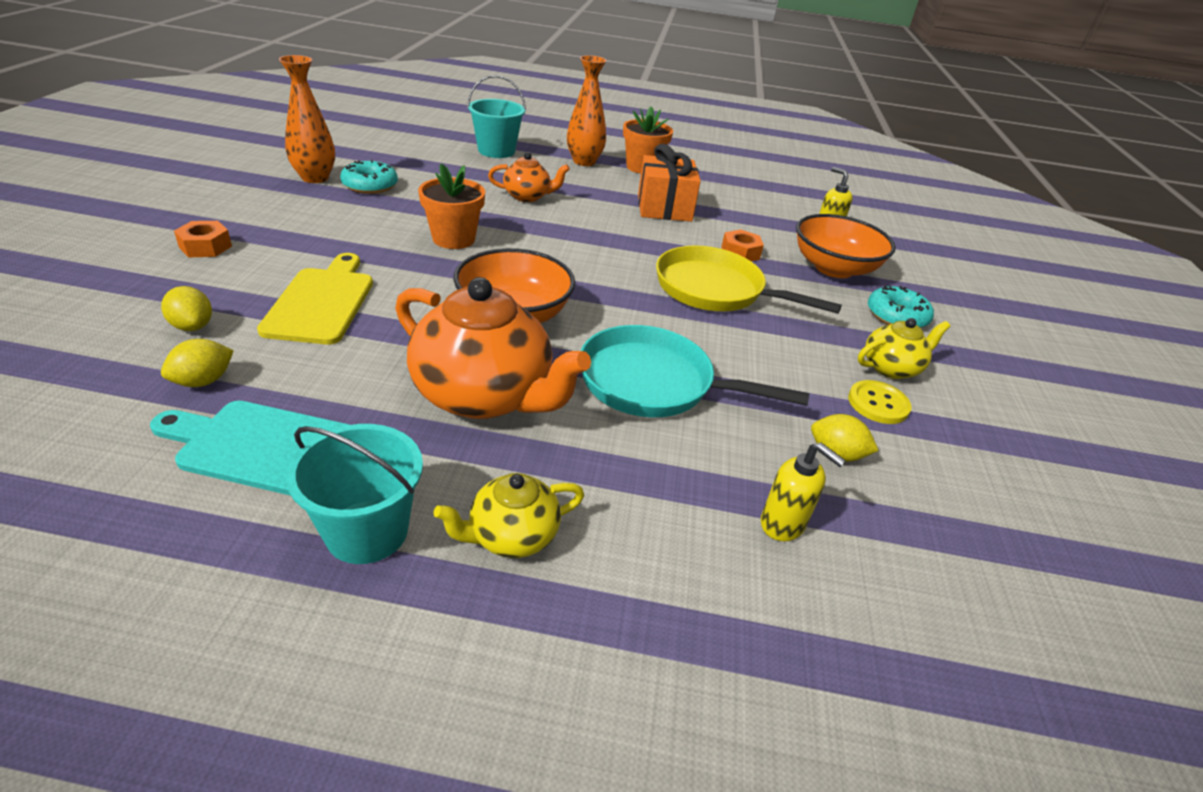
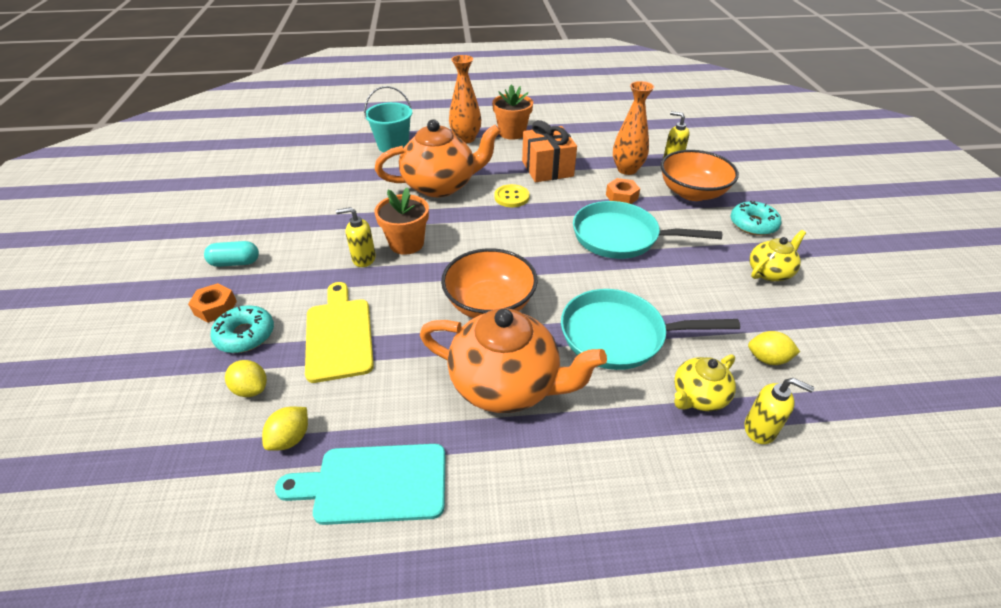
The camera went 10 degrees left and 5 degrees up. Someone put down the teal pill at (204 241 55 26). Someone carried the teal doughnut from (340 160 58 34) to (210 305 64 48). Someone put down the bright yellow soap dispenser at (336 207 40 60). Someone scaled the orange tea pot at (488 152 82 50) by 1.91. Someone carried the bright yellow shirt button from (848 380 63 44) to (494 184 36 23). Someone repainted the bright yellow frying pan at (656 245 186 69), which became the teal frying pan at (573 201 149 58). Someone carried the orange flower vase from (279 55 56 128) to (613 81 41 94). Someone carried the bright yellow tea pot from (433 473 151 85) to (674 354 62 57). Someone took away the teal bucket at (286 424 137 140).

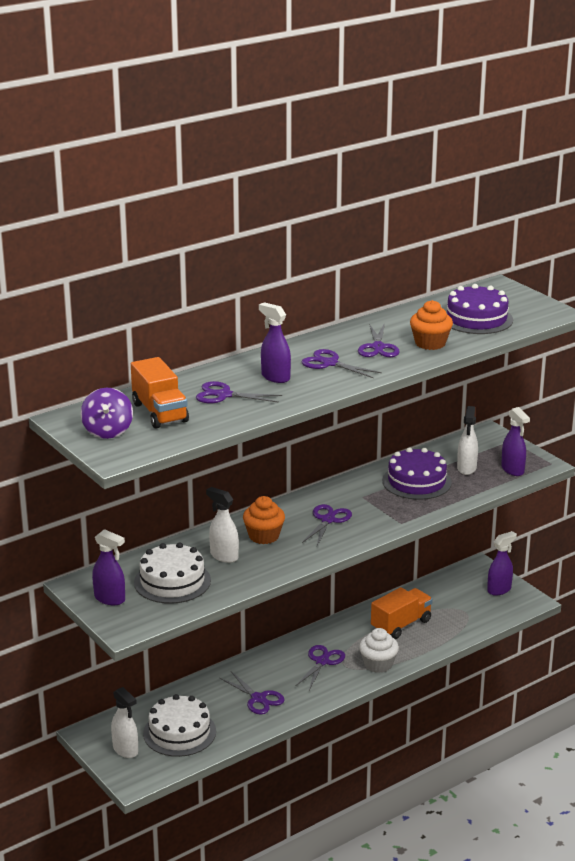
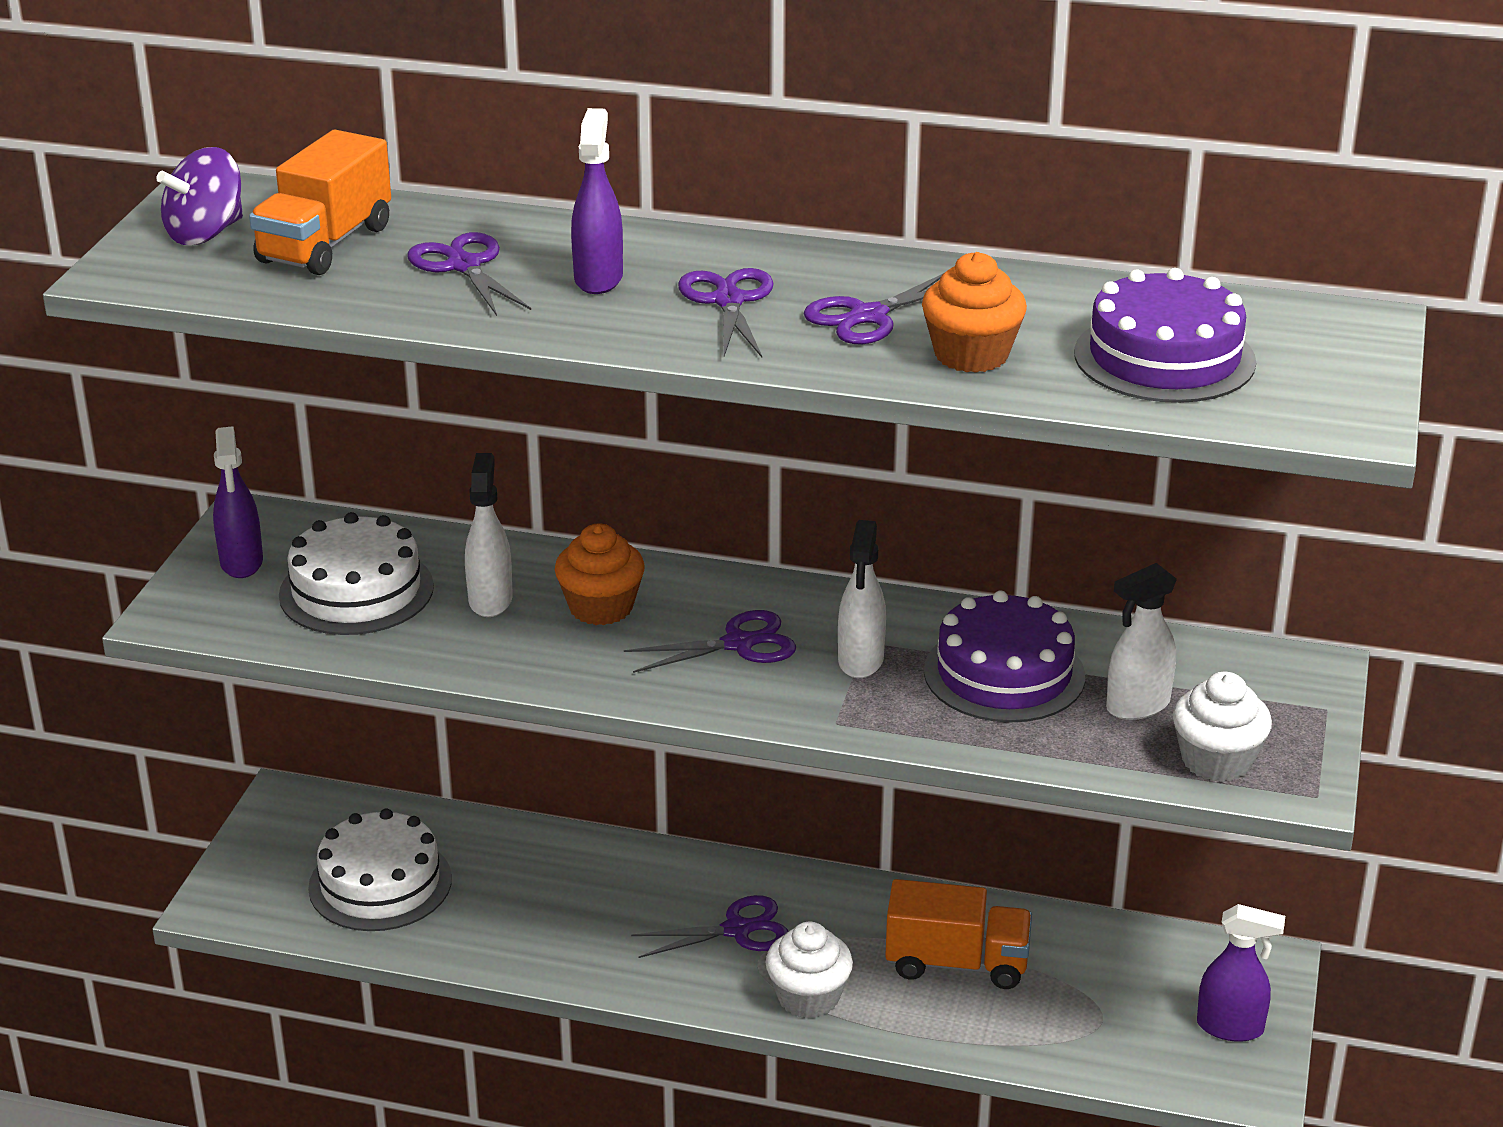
The camera went 50 degrees right and 5 degrees up. Someone carried the white spray cleaner from (111 687 27 71) to (838 520 48 158). Someone swapped the violet spray cleaner at (501 407 29 69) for the white muffin at (1173 672 99 110). Someone took away the violet shears at (220 671 65 43).

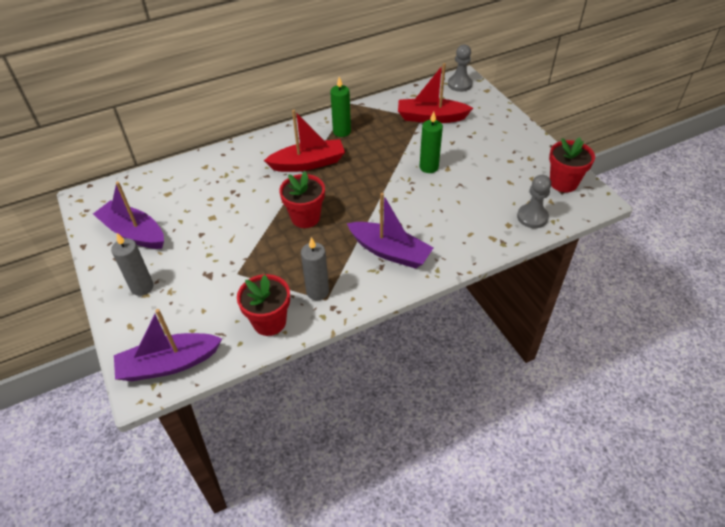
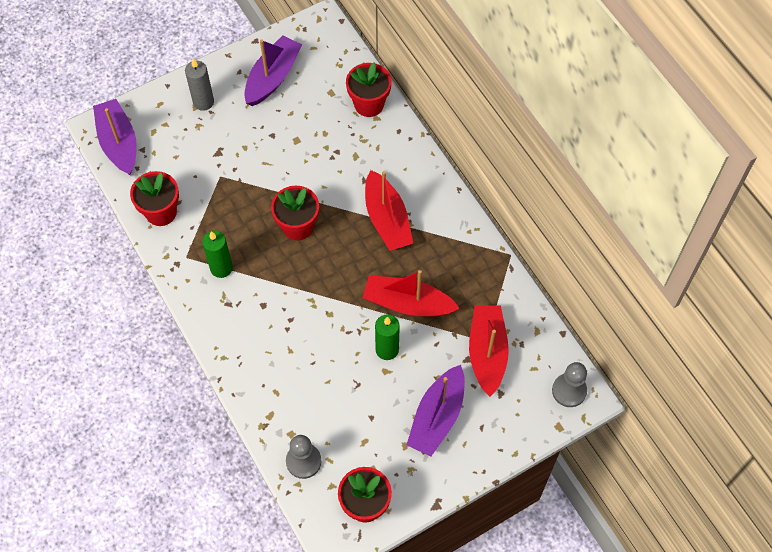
The camera went 85 degrees right and 15 degrees up. Someone carried the green wax candle from (330 77 21 60) to (202 231 31 47). Someone put down the scarlet potted plant at (346 62 46 55). Someone put down the scarlet boat at (363 270 97 47). Someone carried the violet boat from (347 193 87 76) to (407 365 58 91). Someone took away the ash-grey wax candle at (301 237 28 63).

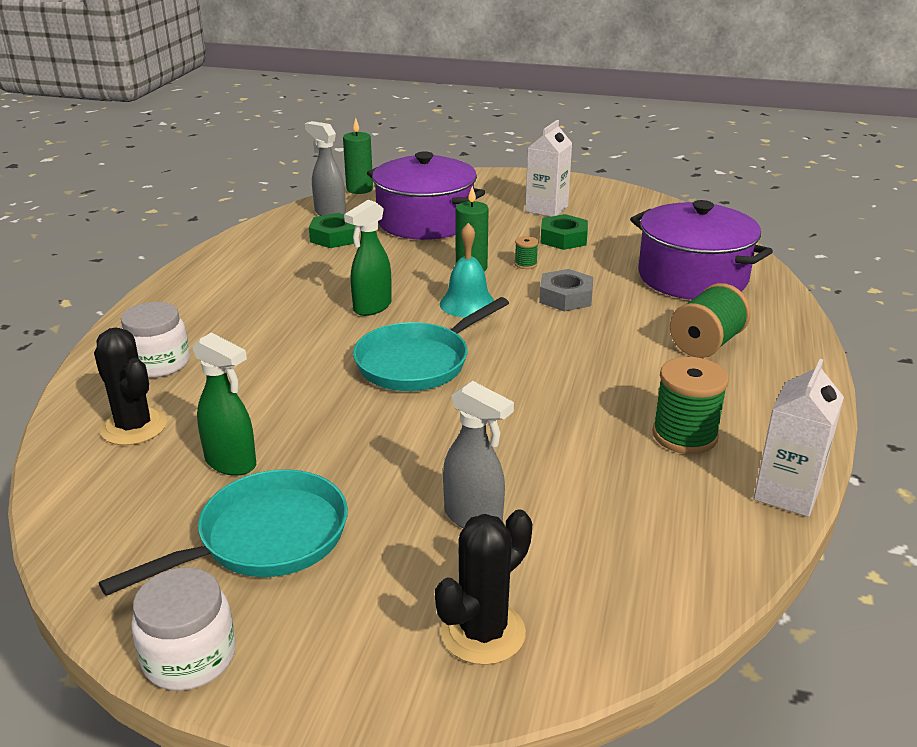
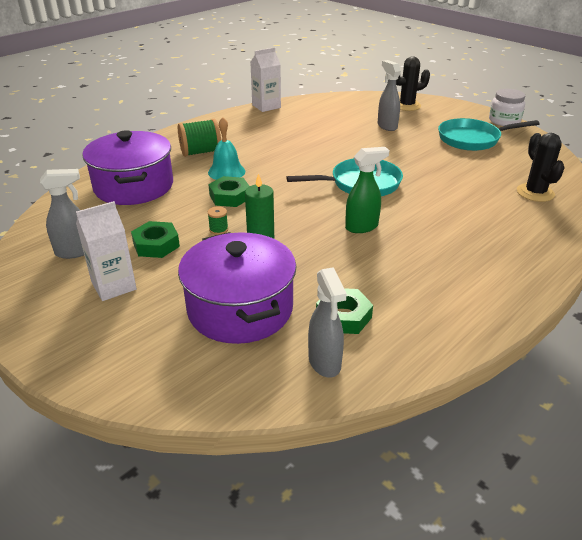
The camera went 150 degrees left and 5 degrees up. Someone put down the ash-grey spray cleaner at (40 169 44 90). Someone carried the teal school bell from (440 223 55 94) to (208 117 37 63). Someone repainted the ash-grey hex nut at (539 269 54 43), which became the green hex nut at (208 176 41 31). Someone took away the white jam jar at (121 302 69 76). Someone took away the green spray cleaner at (193 333 63 143). Someone took away the green wax candle at (343 118 30 76). Someone took away the green spool at (652 357 77 97).

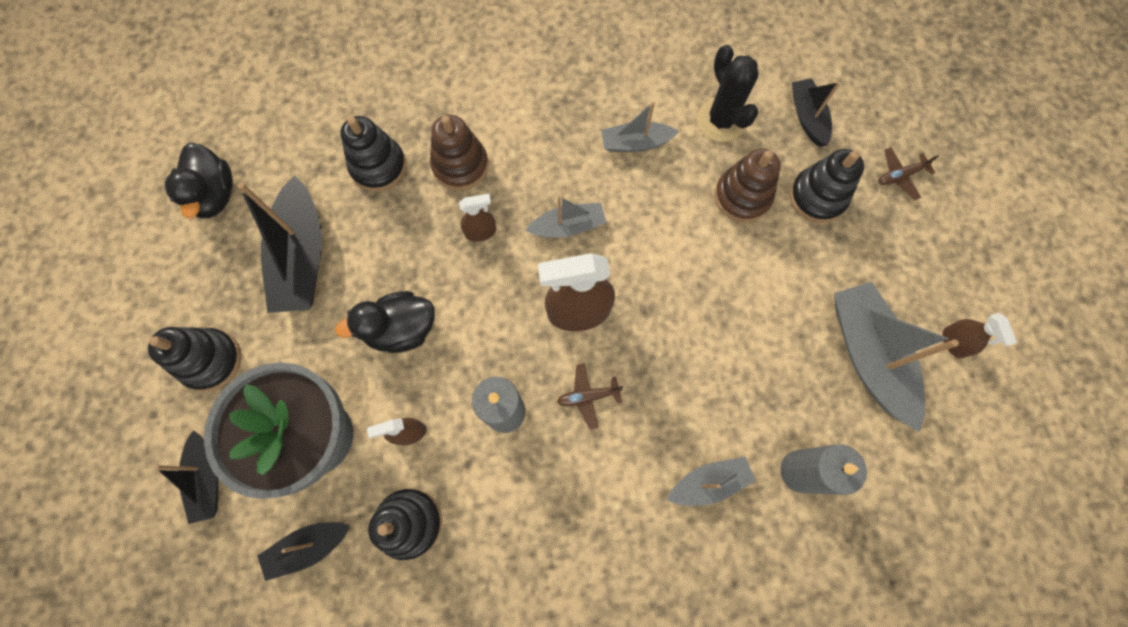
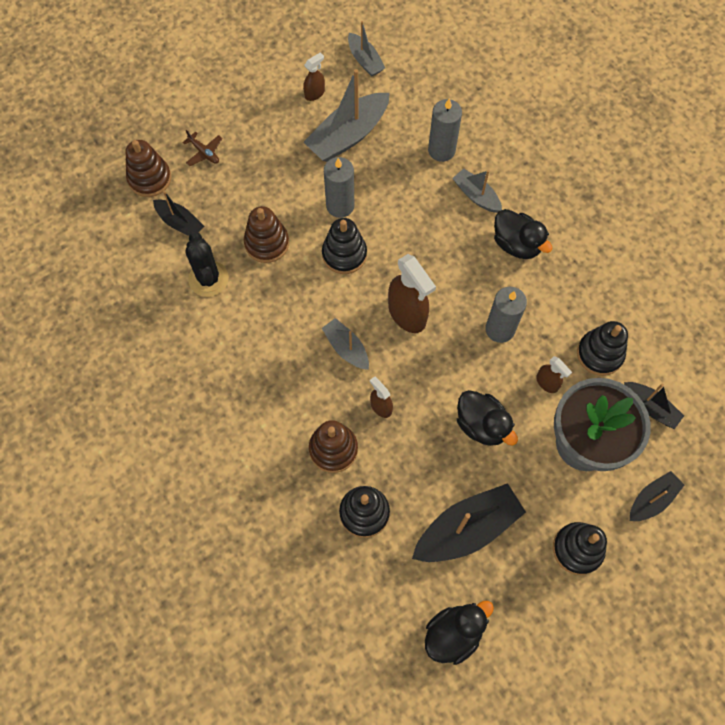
The camera went 115 degrees left and 5 degrees down. Someone put down the russet stacking rings at (125 140 46 57). Someone rotated the ebony boat at (792 78 48 69) by 105 degrees counterclockwise. Someone rotated the ebony prickly plant at (697 45 61 97) by 60 degrees counterclockwise. Someone carried the ebony stacking rings from (790 149 74 74) to (322 218 45 56). Someone put down the ash-grey wax candle at (324 157 30 61). Someone carried the ash-grey boat from (601 101 78 51) to (348 21 37 55). Someone put down the ebony toy duck at (494 209 59 50). Someone took away the russet plane at (557 363 66 67).

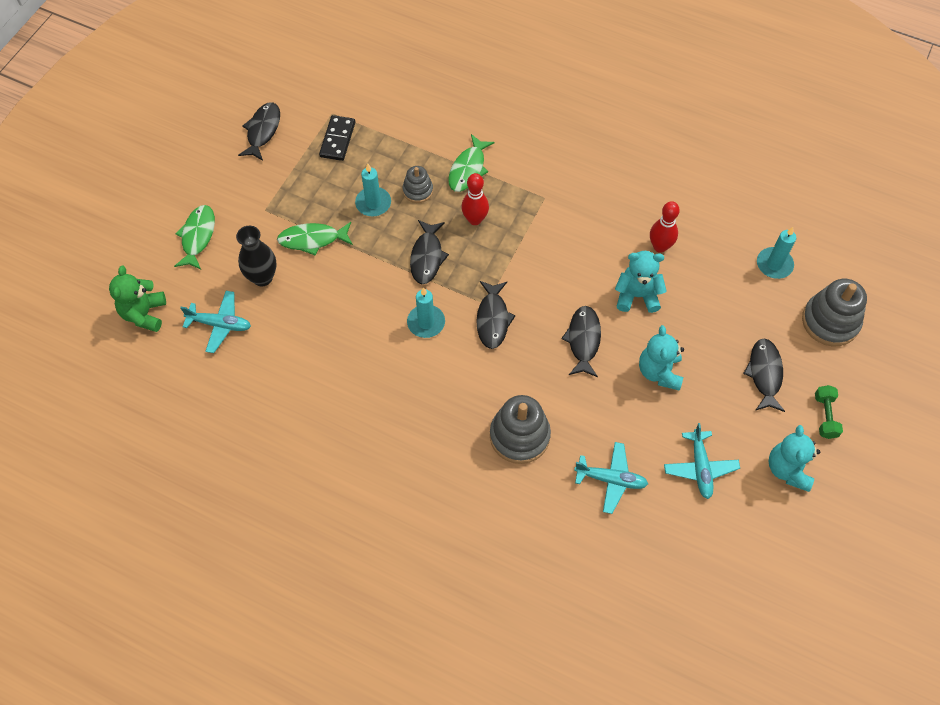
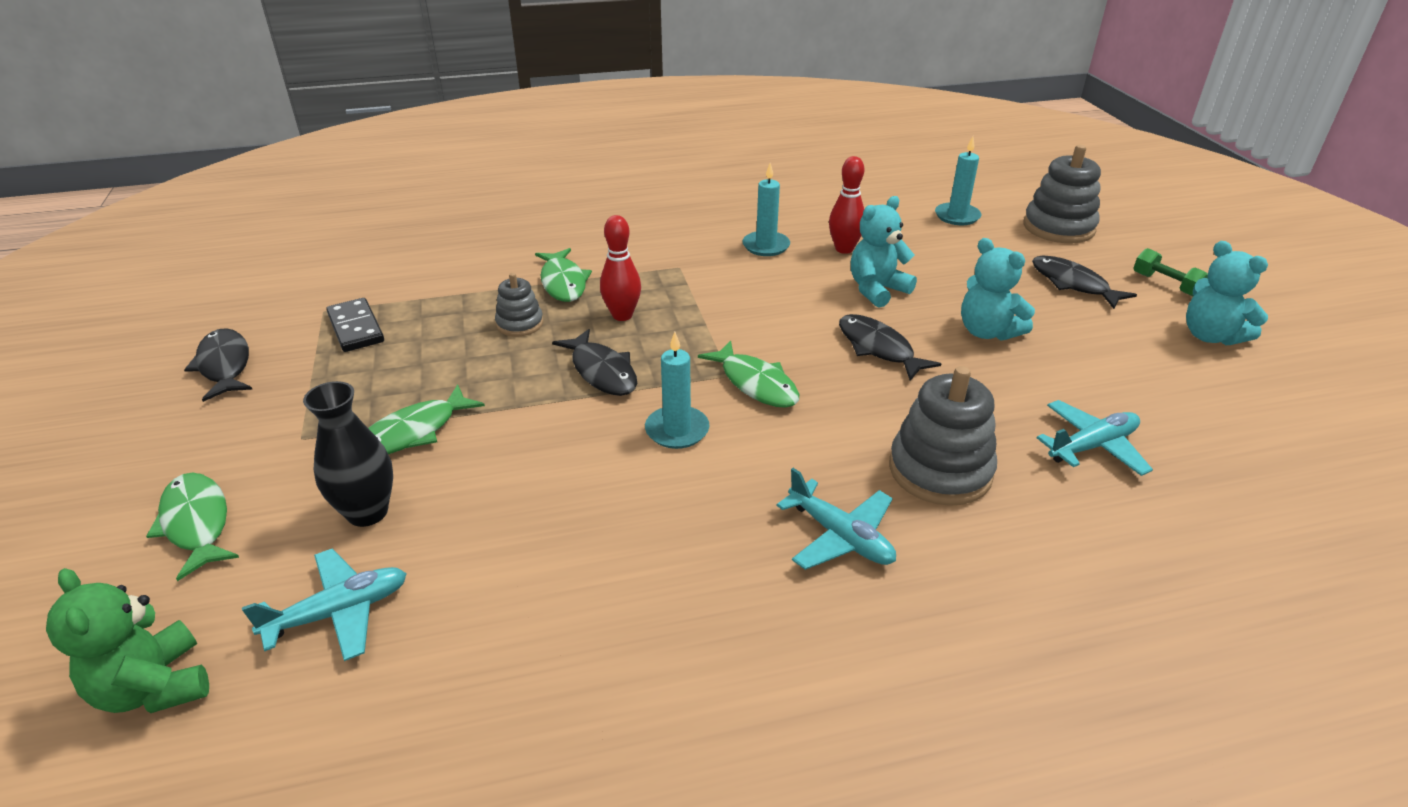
The camera went 40 degrees left and 25 degrees down. Someone repainted the ebony toy fish at (476 281 40 68), which became the green toy fish at (698 340 101 68). Someone carried the teal wax candle from (355 164 36 52) to (742 163 48 93). Someone carried the teal plane from (664 423 76 76) to (776 468 120 102).

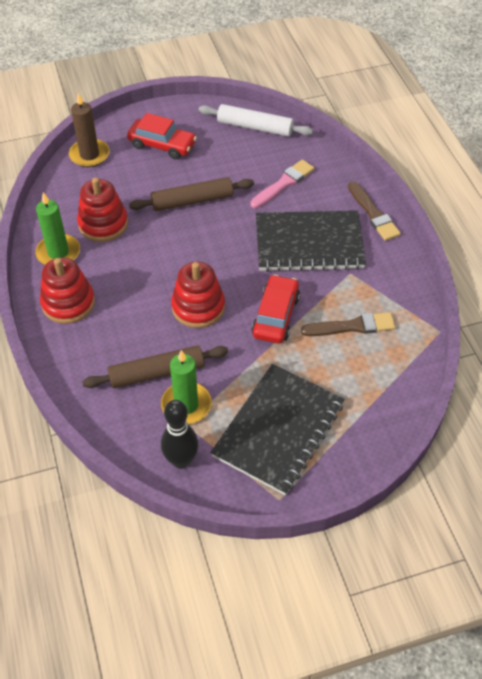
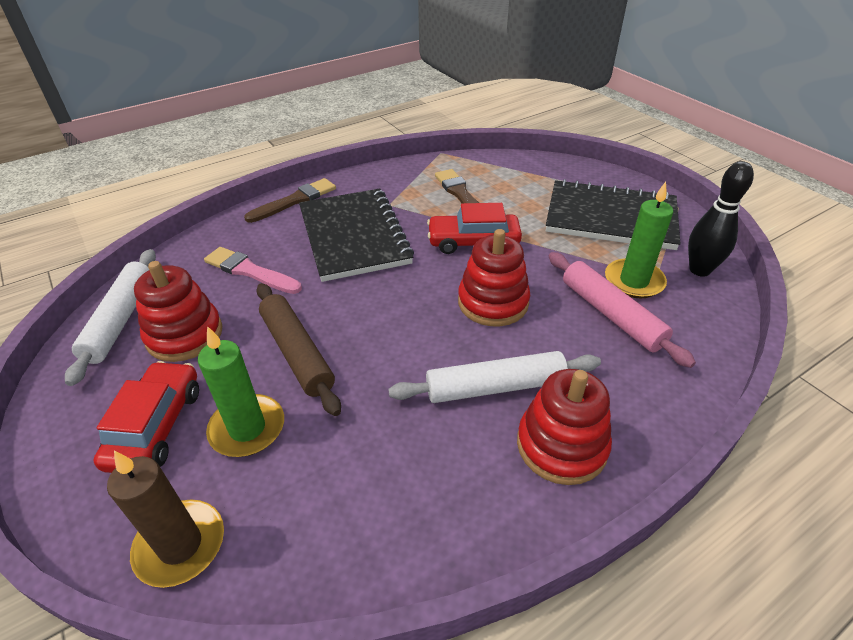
The camera went 105 degrees left and 10 degrees down. Someone carried the scarlet stacking rings from (77 178 51 64) to (134 261 88 101). Someone carried the green wax candle from (35 192 45 73) to (198 326 86 131). Someone put down the white pastry roller at (388 351 213 52). Someone repainted the russet pastry roller at (82 346 146 42), which became the rosy pastry roller at (549 252 147 116).

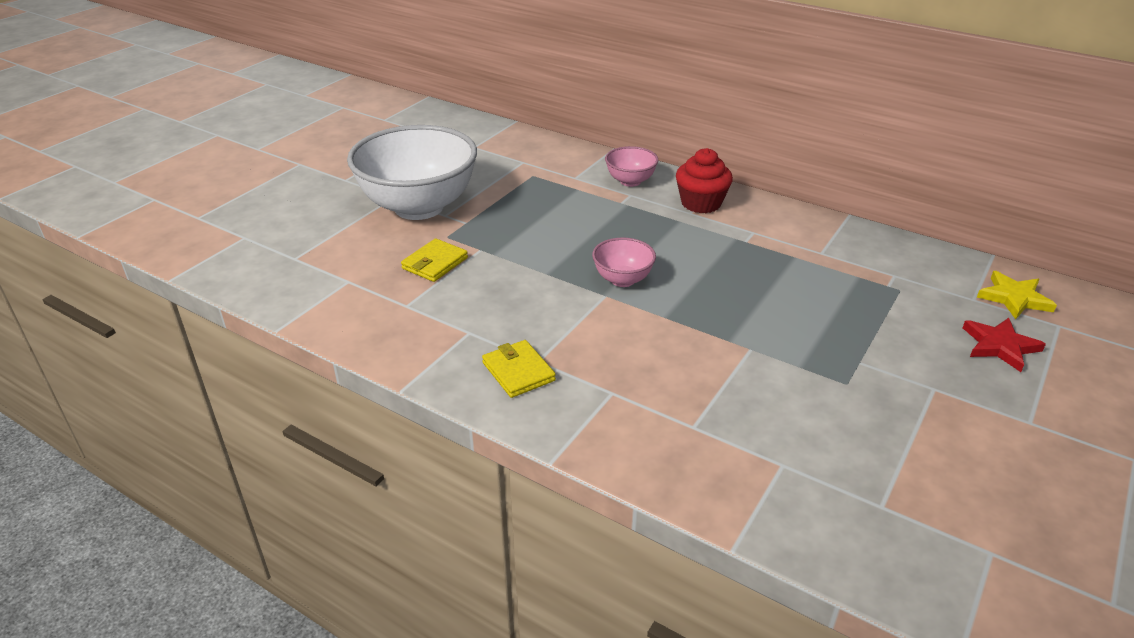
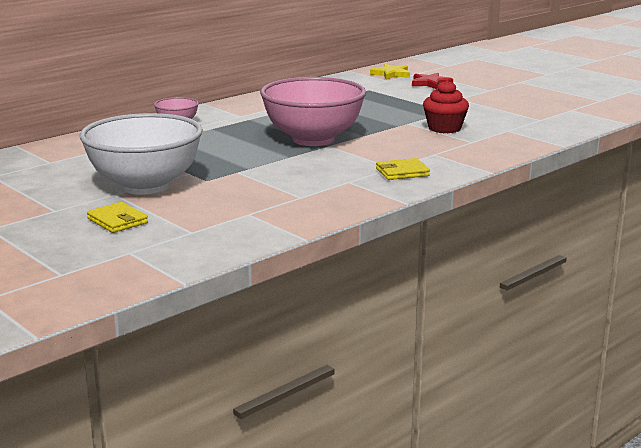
The camera went 75 degrees left and 15 degrees down. Someone carried the bright yellow wallet from (401 238 67 44) to (87 202 61 31). Someone scaled the rosy bowl at (592 237 64 50) by 2.24. Someone carried the scarlet muffin from (676 148 57 65) to (423 80 46 53).

